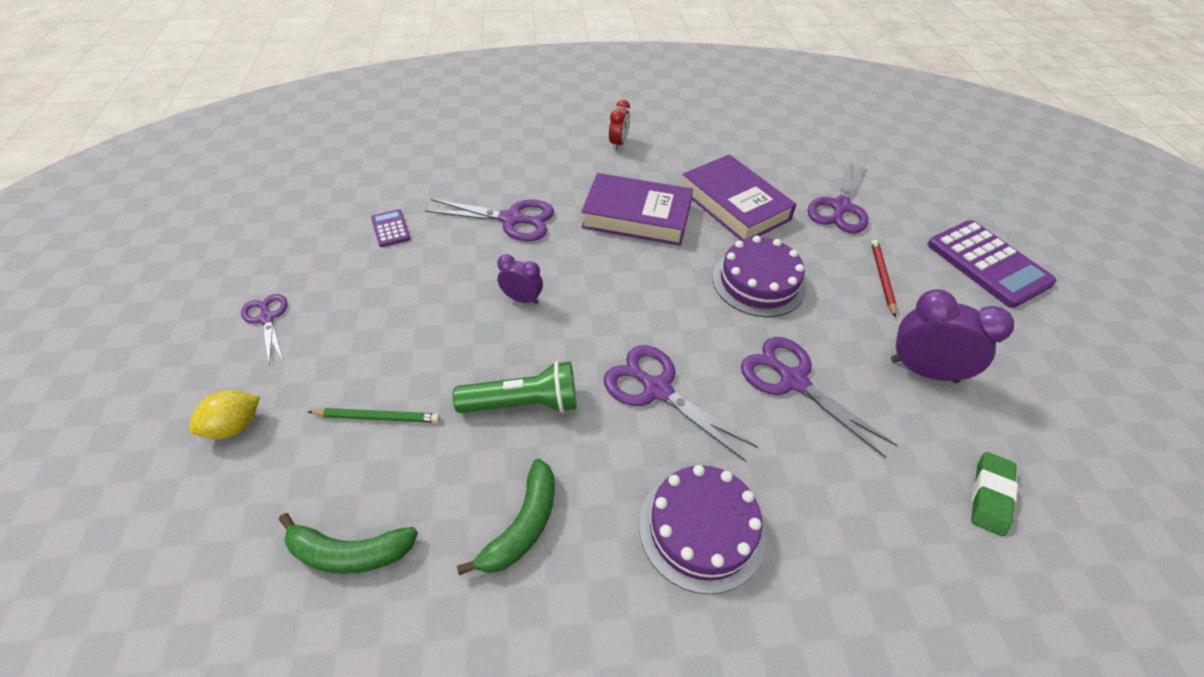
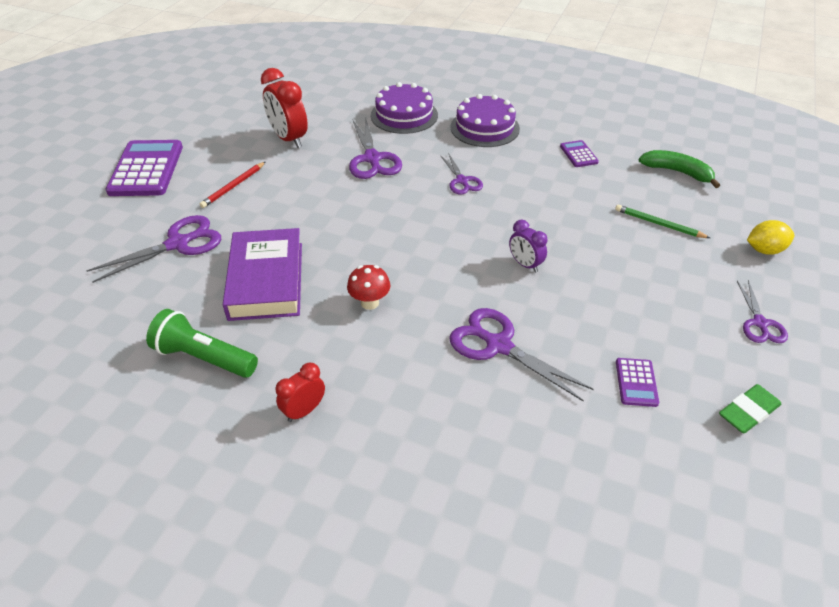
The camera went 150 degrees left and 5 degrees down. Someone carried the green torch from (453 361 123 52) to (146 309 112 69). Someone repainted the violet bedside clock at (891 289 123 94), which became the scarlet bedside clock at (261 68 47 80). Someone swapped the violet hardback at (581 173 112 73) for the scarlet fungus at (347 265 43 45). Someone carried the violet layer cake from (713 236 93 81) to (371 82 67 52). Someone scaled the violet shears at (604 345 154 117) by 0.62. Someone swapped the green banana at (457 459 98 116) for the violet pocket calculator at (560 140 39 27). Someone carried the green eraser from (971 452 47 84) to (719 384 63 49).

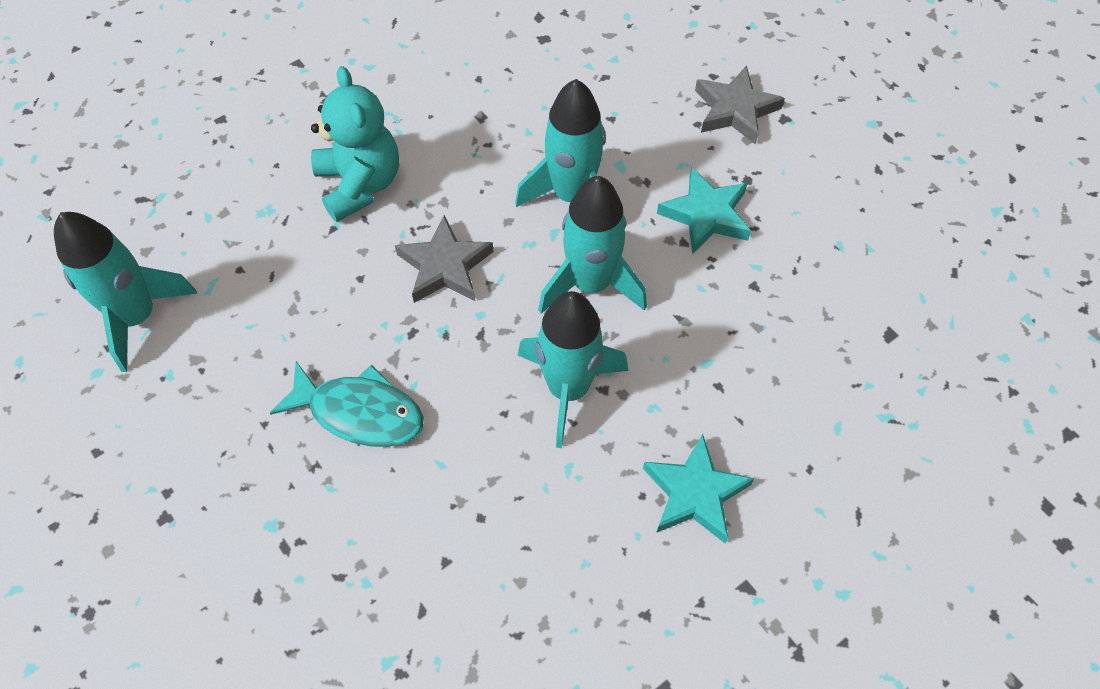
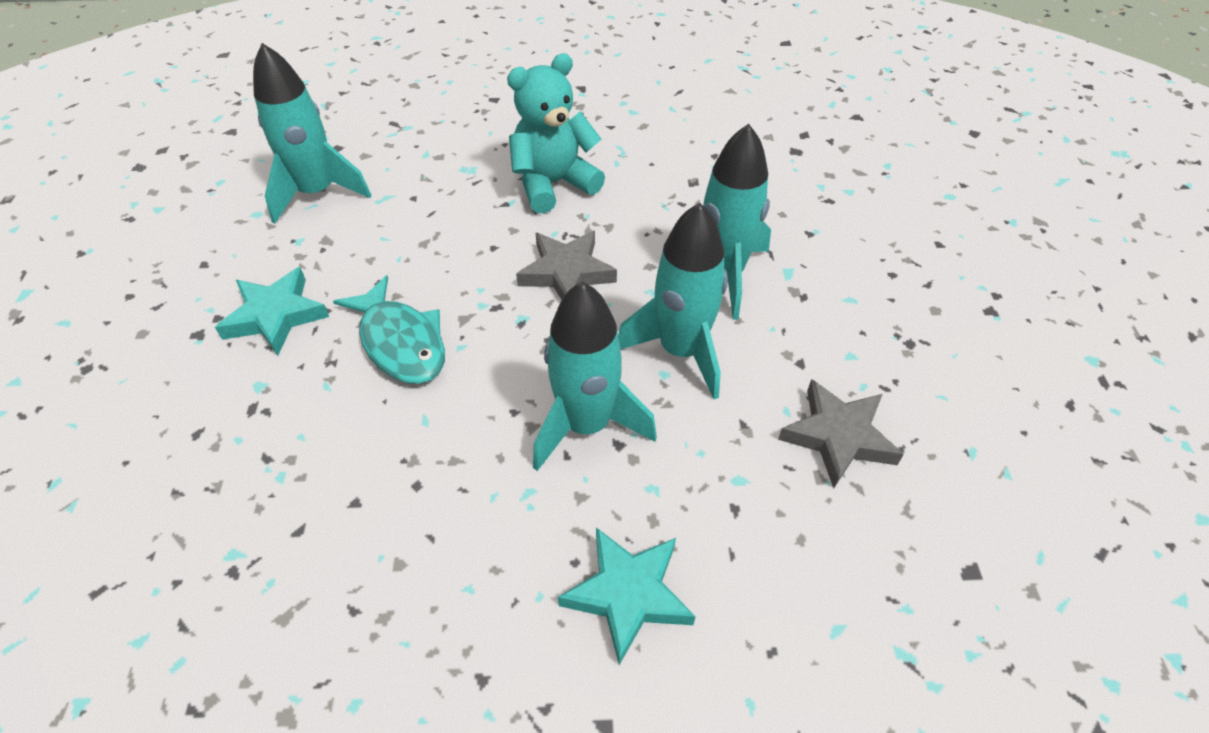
The camera went 35 degrees right and 10 degrees down. Someone carried the teal star shape from (657 167 94 87) to (215 267 114 89). Someone rotated the teal teddy at (311 66 88 156) by 135 degrees counterclockwise. Someone carried the ash-grey star shape from (695 66 90 79) to (778 379 126 110).

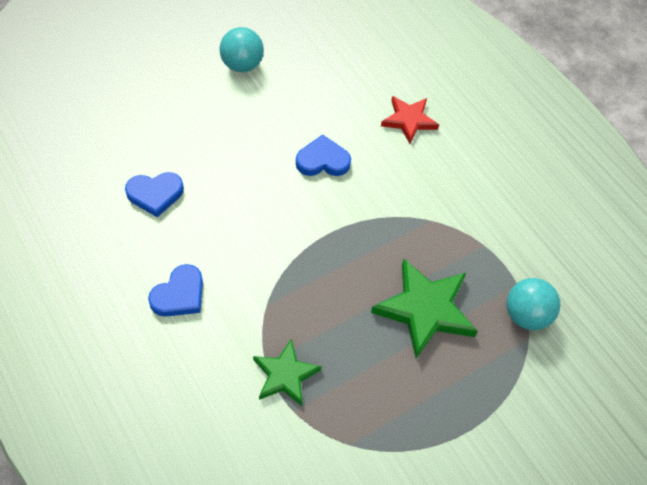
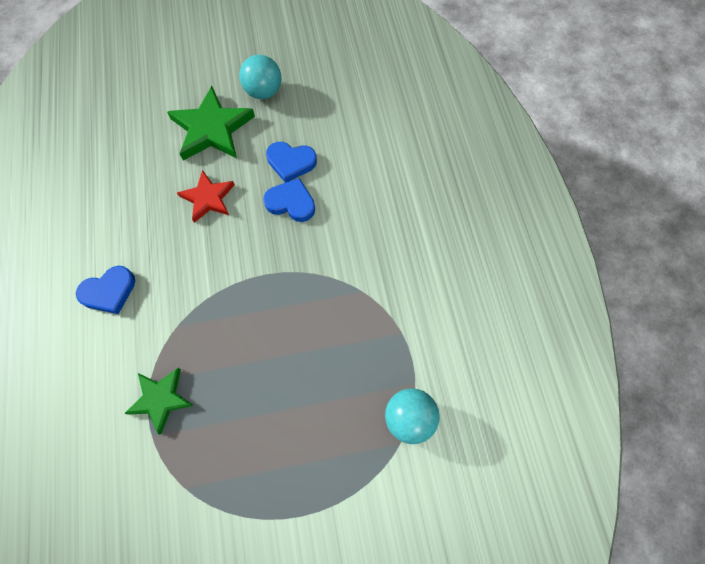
The camera went 25 degrees right and 10 degrees up. Someone carried the green star shape from (371 259 107 100) to (167 86 88 75). Someone carried the scarlet star shape from (381 96 58 48) to (177 170 58 53). Someone carried the blue heart shape from (125 172 59 45) to (266 142 51 41).

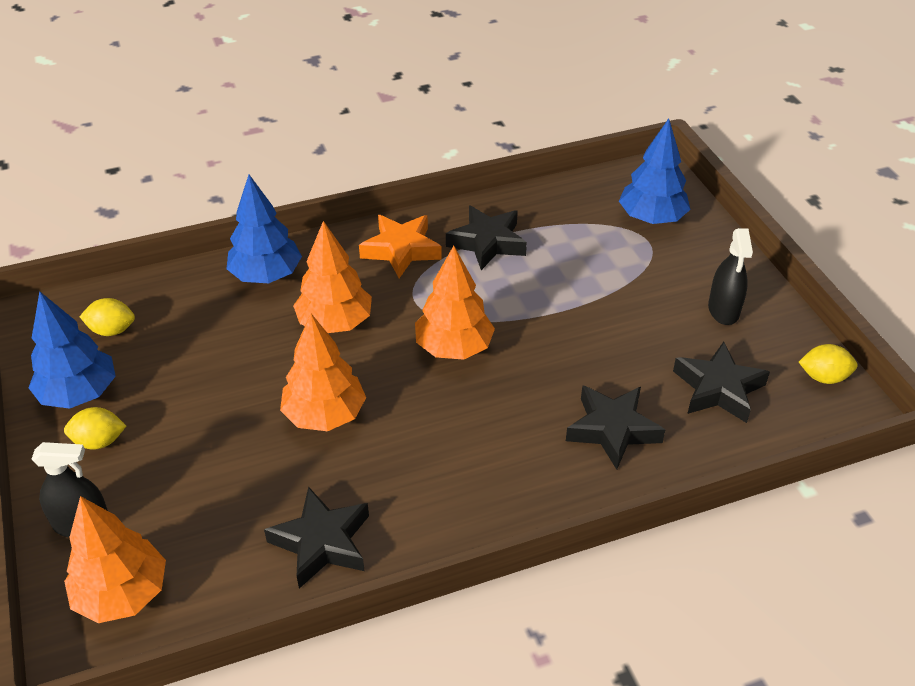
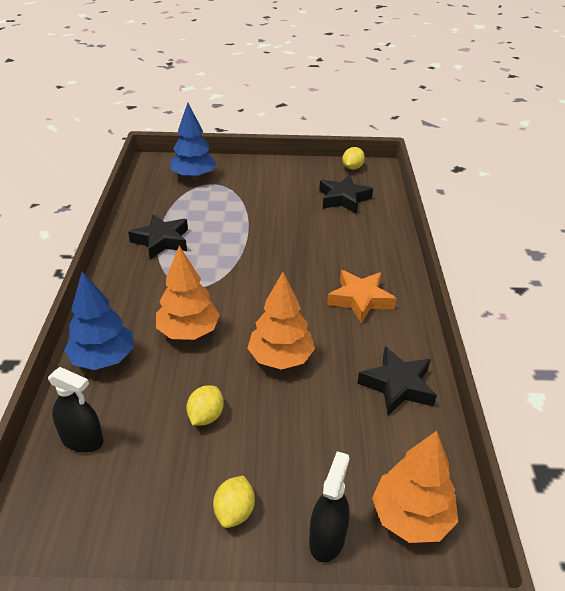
The camera went 70 degrees left and 5 degrees down. Someone carried the ebony spray cleaner from (708 228 45 97) to (48 367 56 86). Someone carried the bright yellow lemon from (80 298 55 38) to (186 385 38 40). Someone carried the orange star shape from (359 215 83 63) to (327 270 70 54). Someone took away the blue toy tree at (28 291 88 118). Someone took away the orange toy tree at (415 246 80 114). Someone took away the ebony star shape at (566 385 99 85).

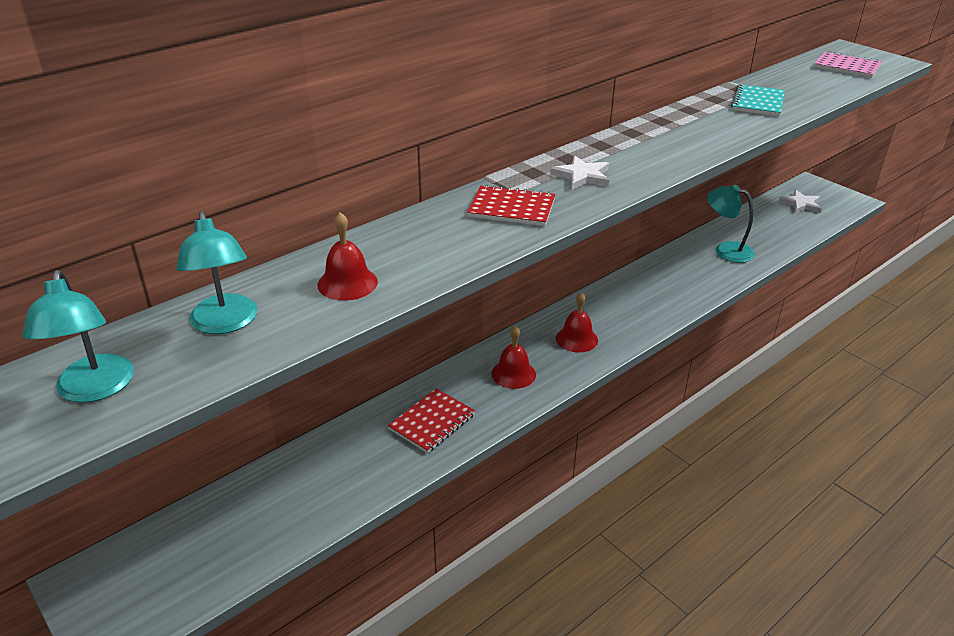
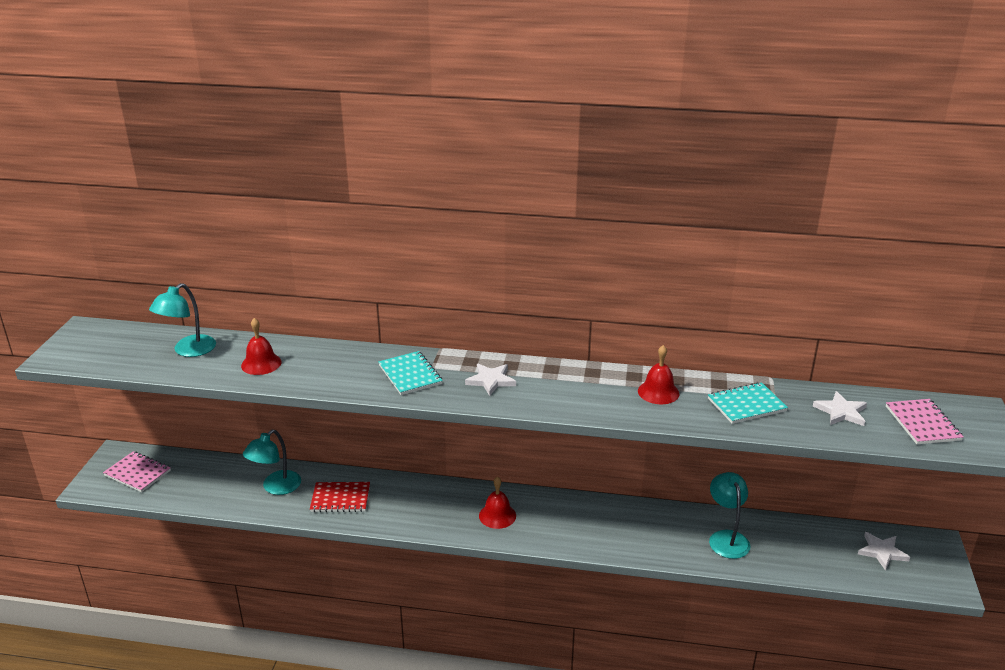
The camera went 50 degrees right and 5 degrees down. Someone put down the rosy notebook at (103 451 68 41). Someone carried the teal desk lamp from (22 270 112 133) to (243 430 58 65). Someone repainted the scarlet notebook at (467 184 89 42), which became the teal notebook at (378 351 65 44). Someone carried the scarlet school bell from (491 326 45 63) to (638 345 42 59). Someone put down the white star shape at (813 391 54 35).

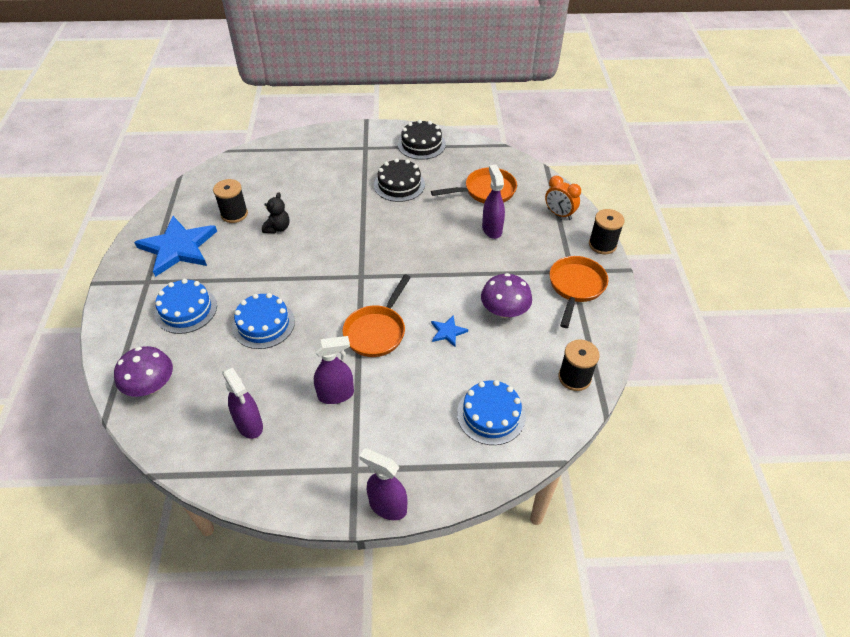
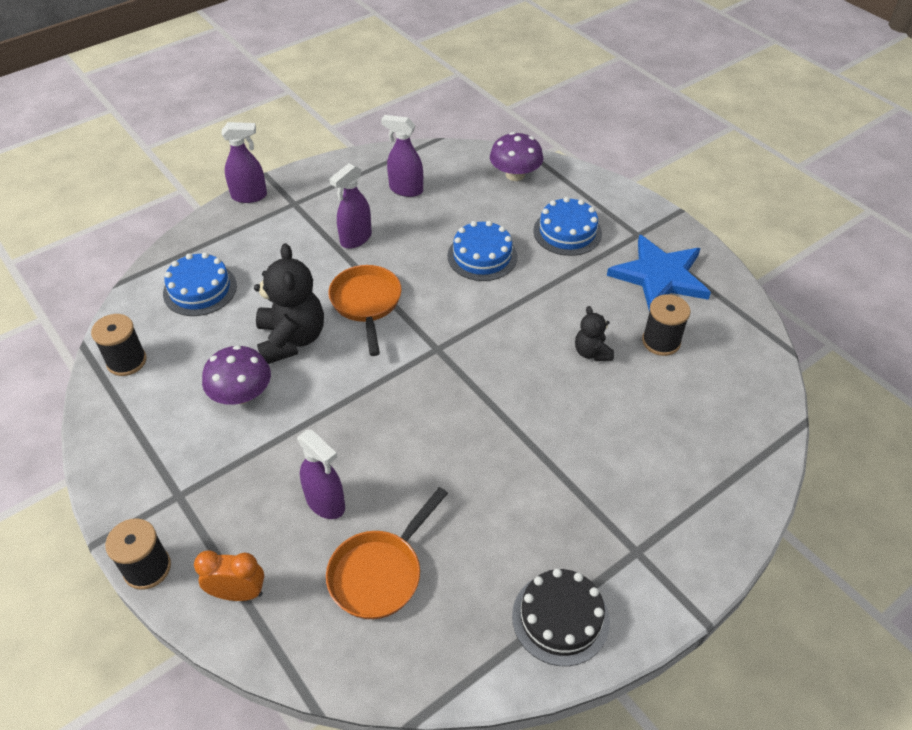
The camera went 145 degrees right and 0 degrees up. Someone swapped the blue star shape at (431 316 37 31) for the ebony teddy at (254 243 70 121). Someone took away the ebony layer cake at (374 158 51 44). Someone took away the orange frying pan at (549 256 59 72).

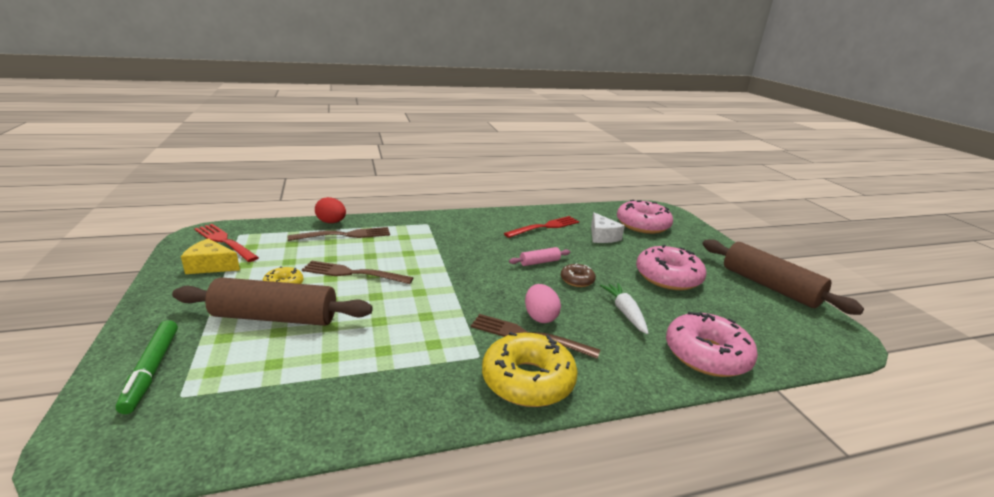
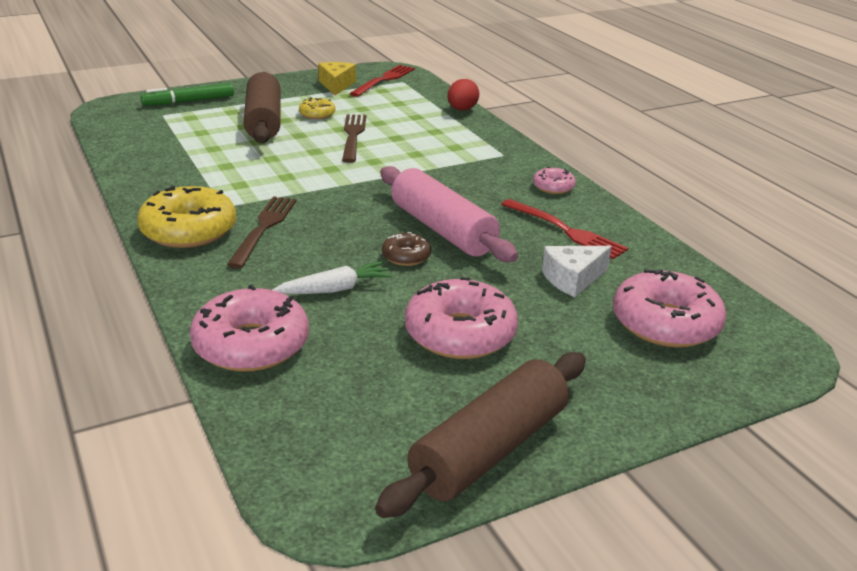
The camera went 80 degrees right and 5 degrees up. Someone scaled the rosy pastry roller at (509 247 62 19) by 2.22. Someone put down the rosy doughnut at (533 167 43 27). Someone took away the russet fork at (288 227 102 14). Someone took away the rosy toy egg at (525 284 36 39).

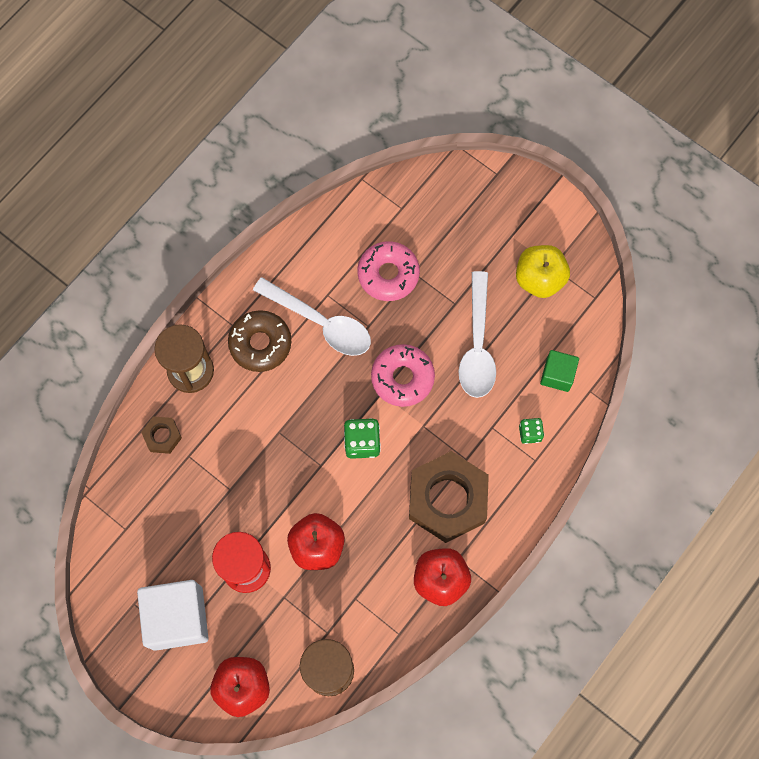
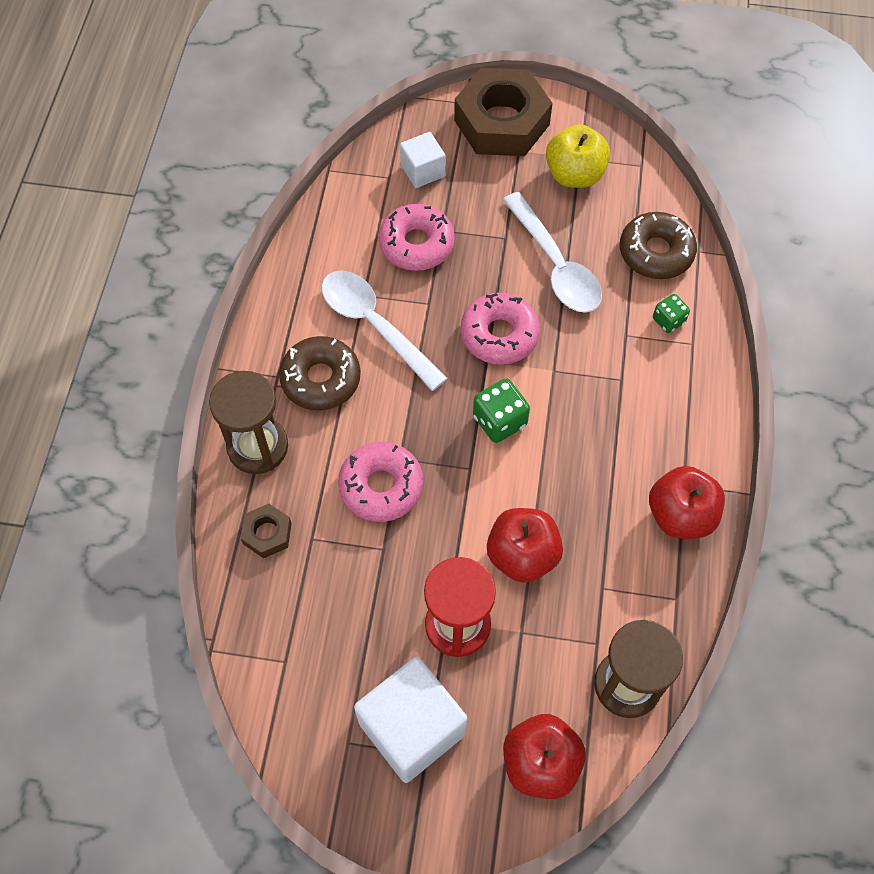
The camera went 30 degrees left and 10 degrees down. Someone rotated the white tablespoon at (253 277 118 79) by 135 degrees counterclockwise. Someone put down the rosy doughnut at (338 442 85 80). Someone put down the white cube at (400 132 45 56). Someone carried the russet hex nut from (409 451 80 92) to (454 68 99 88). Someone swapped the green cube at (540 350 39 42) for the russet doughnut at (620 212 77 67).

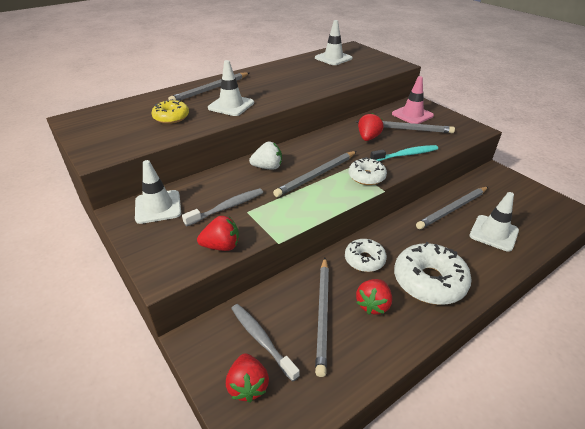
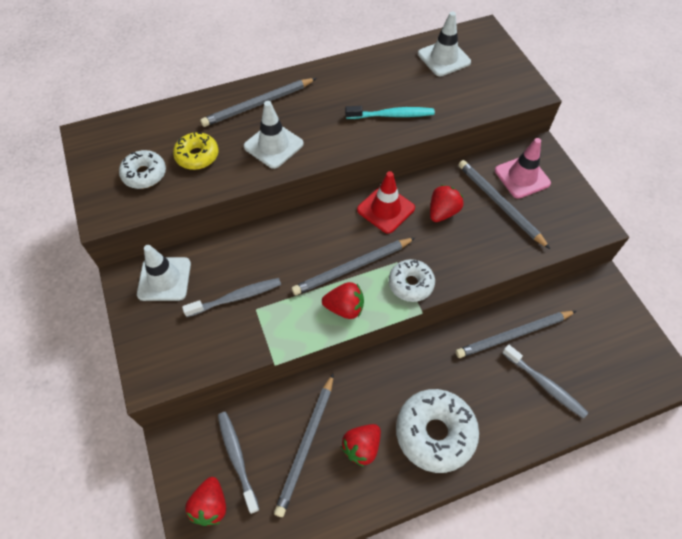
The camera went 15 degrees right and 20 degrees up. Someone carried the white doughnut from (345 239 42 33) to (119 150 47 39). Someone carried the scarlet strawberry from (197 216 42 35) to (322 282 42 37). Someone carried the teal dental brush from (370 145 68 16) to (345 106 90 13). Someone put down the scarlet road cone at (357 171 58 63). Someone rotated the ash-grey lead pencil at (356 121 99 12) by 150 degrees counterclockwise. Someone swapped the white road cone at (469 192 50 60) for the ash-grey dental brush at (502 344 86 75). Someone took away the white strawberry at (249 142 33 28).

